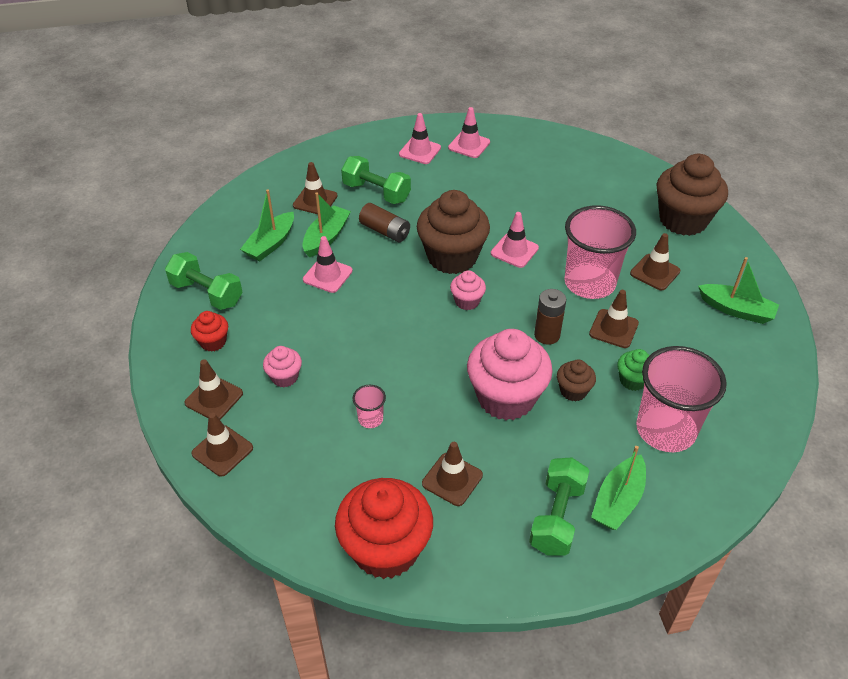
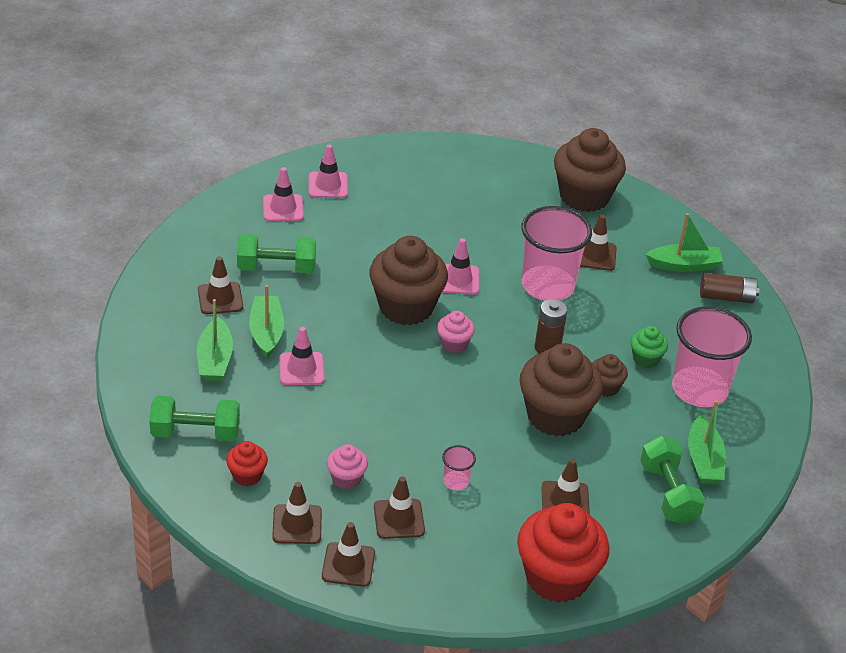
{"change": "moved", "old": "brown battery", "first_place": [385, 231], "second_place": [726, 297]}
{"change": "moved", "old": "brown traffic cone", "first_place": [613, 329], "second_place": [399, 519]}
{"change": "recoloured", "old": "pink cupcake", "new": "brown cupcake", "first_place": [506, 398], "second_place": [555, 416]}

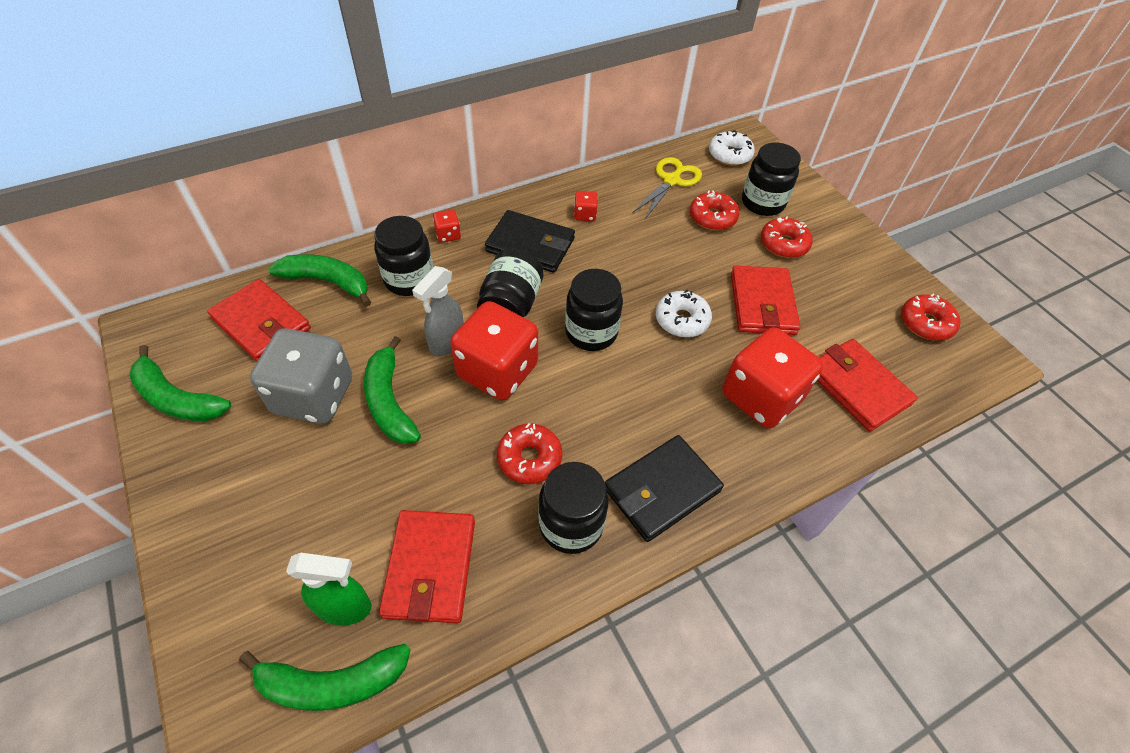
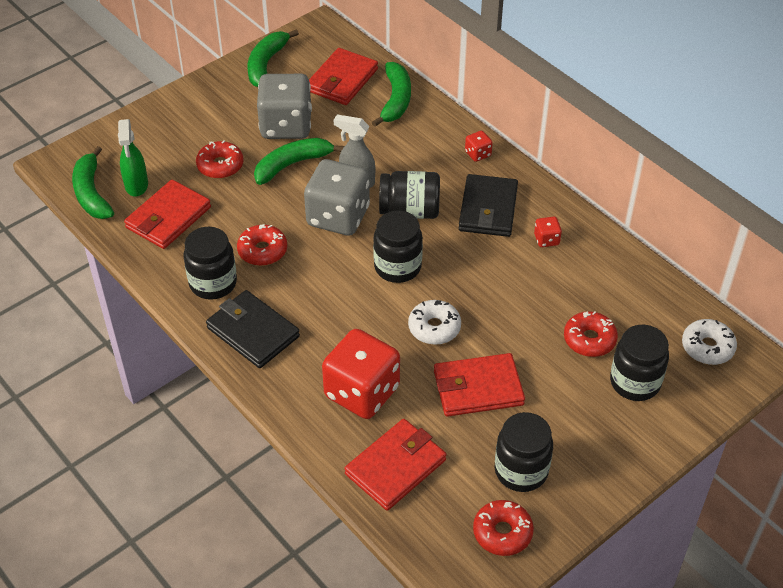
{"change": "removed", "old": "yellow scissors", "first_place": [671, 181]}
{"change": "moved", "old": "black jar", "first_place": [409, 280], "second_place": [521, 471]}
{"change": "moved", "old": "red donut", "first_place": [783, 244], "second_place": [220, 166]}
{"change": "recoloured", "old": "red dice", "new": "grey dice", "first_place": [497, 371], "second_place": [338, 216]}
{"change": "turned", "old": "red wallet", "first_place": [430, 568], "second_place": [168, 218], "degrees": -45}

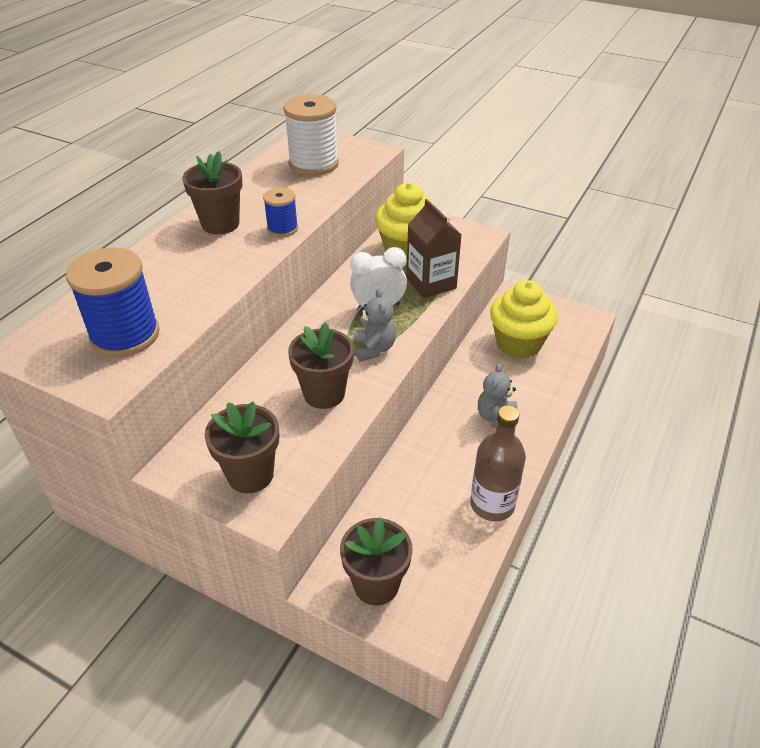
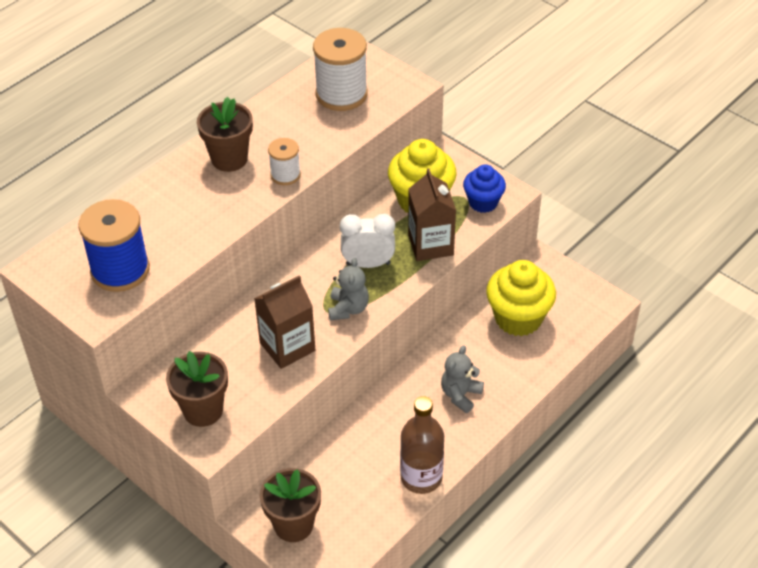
{"change": "recoloured", "old": "blue spool", "new": "white spool", "first_place": [282, 229], "second_place": [285, 175]}
{"change": "replaced", "old": "brown flower pot", "new": "brown carton", "first_place": [324, 394], "second_place": [287, 347]}
{"change": "added", "new": "blue cupcake", "second_place": [483, 202]}

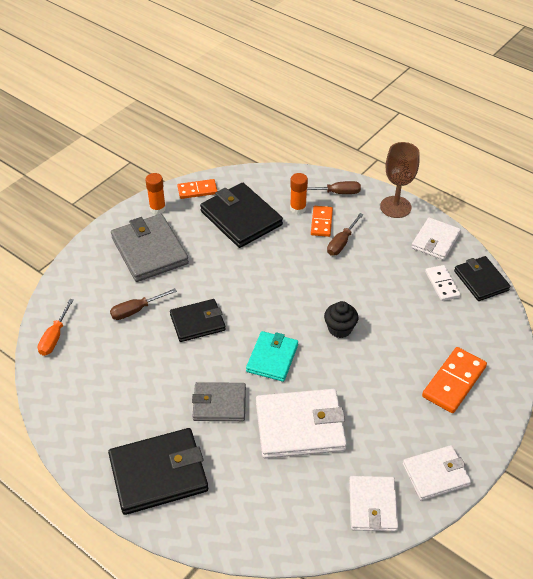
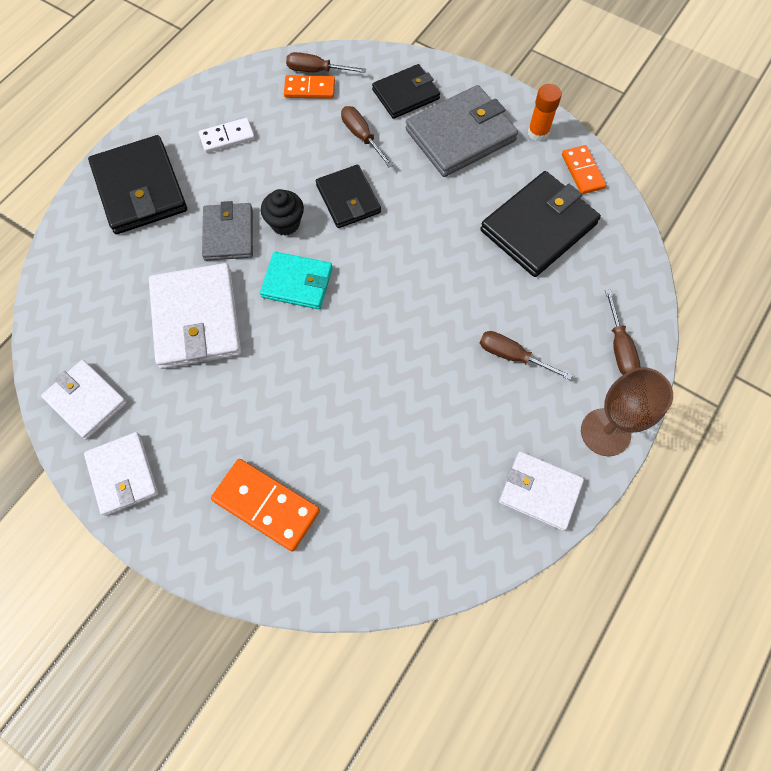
{"change": "removed", "old": "orange glue stick", "first_place": [298, 208]}
{"change": "moved", "old": "orange domino", "first_place": [321, 222], "second_place": [309, 89]}
{"change": "moved", "old": "black wallet", "first_place": [481, 280], "second_place": [406, 94]}
{"change": "moved", "old": "white domino", "first_place": [442, 284], "second_place": [227, 137]}
{"change": "recoloured", "old": "orange screwdriver", "new": "brown screwdriver", "first_place": [55, 337], "second_place": [317, 71]}
{"change": "moved", "old": "black cupcake", "first_place": [340, 329], "second_place": [285, 223]}
{"change": "turned", "old": "white wallet", "first_place": [372, 505], "second_place": [86, 400], "degrees": 45}

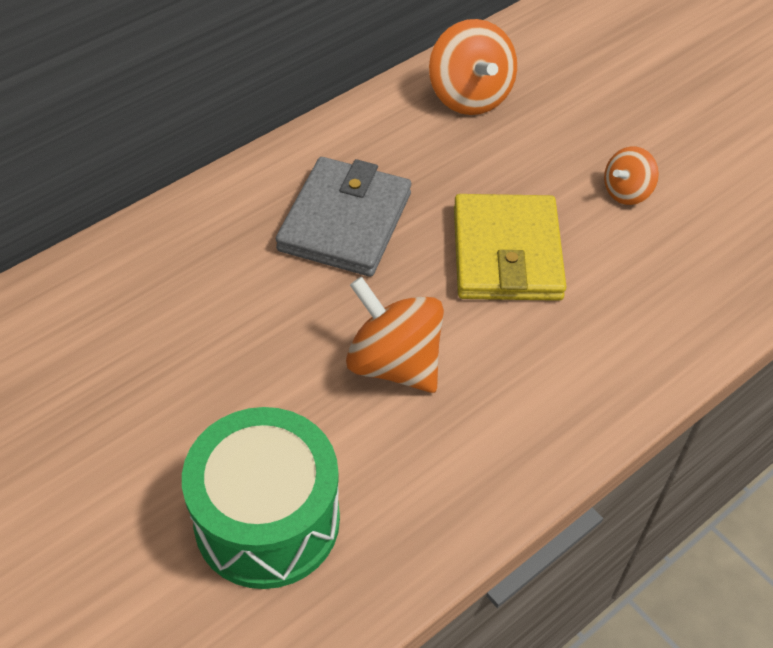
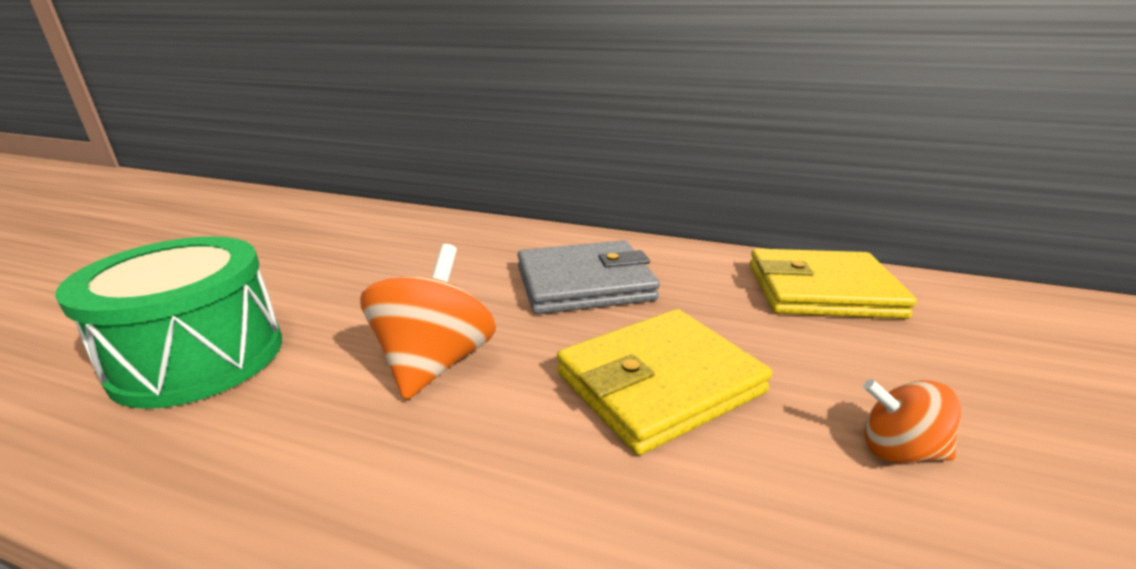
{"change": "replaced", "old": "orange spinning top", "new": "yellow wallet", "first_place": [469, 96], "second_place": [821, 290]}

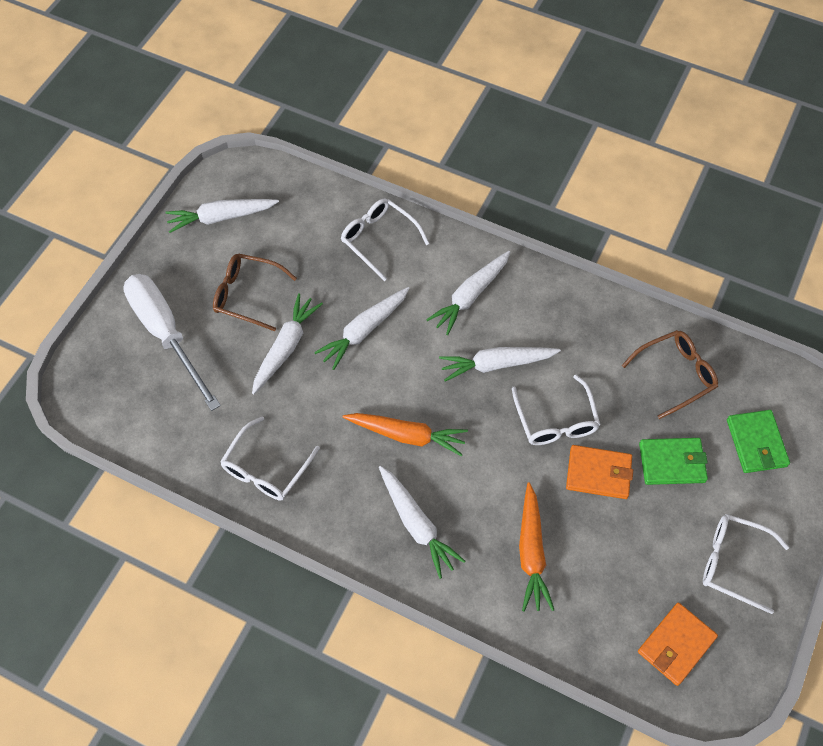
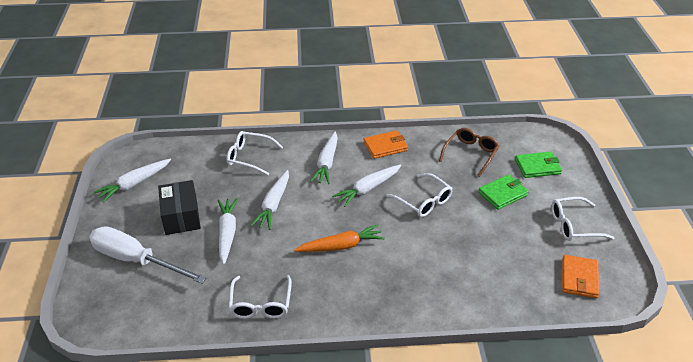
{"change": "replaced", "old": "brown glasses", "new": "black box", "first_place": [248, 295], "second_place": [181, 216]}
{"change": "turned", "old": "green wallet", "first_place": [756, 443], "second_place": [537, 167], "degrees": -60}
{"change": "moved", "old": "orange wallet", "first_place": [598, 473], "second_place": [385, 146]}
{"change": "removed", "old": "white carrot", "first_place": [417, 525]}
{"change": "removed", "old": "orange carrot", "first_place": [531, 553]}

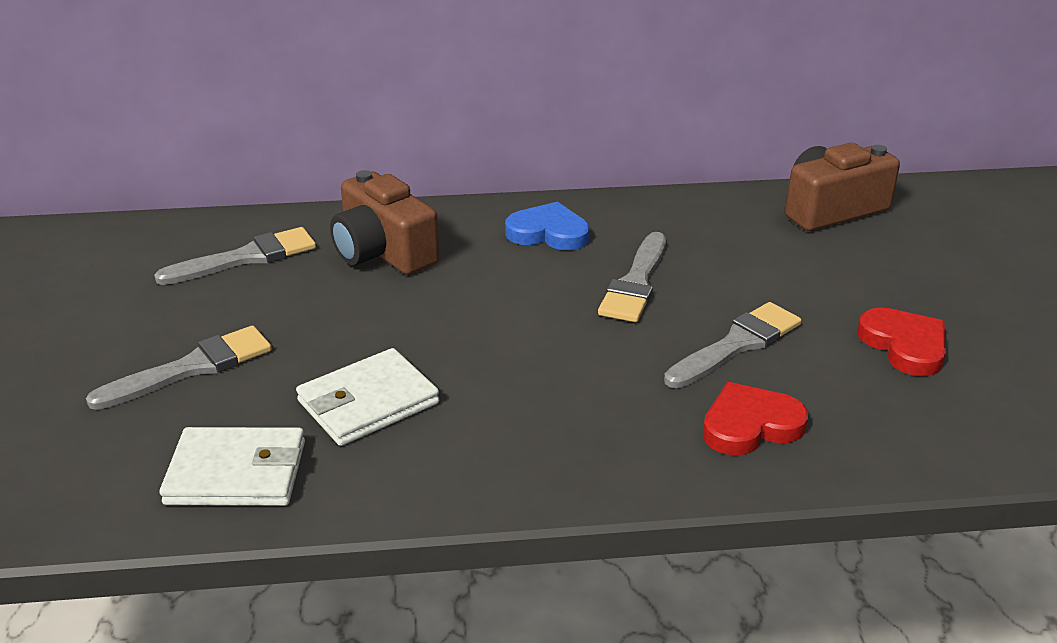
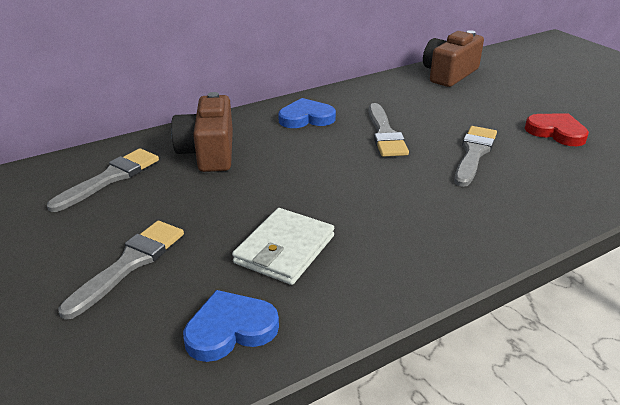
{"change": "turned", "old": "brown camera", "first_place": [383, 252], "second_place": [208, 152], "degrees": 60}
{"change": "removed", "old": "red heart", "first_place": [750, 425]}
{"change": "replaced", "old": "white wallet", "new": "blue heart", "first_place": [236, 473], "second_place": [230, 329]}

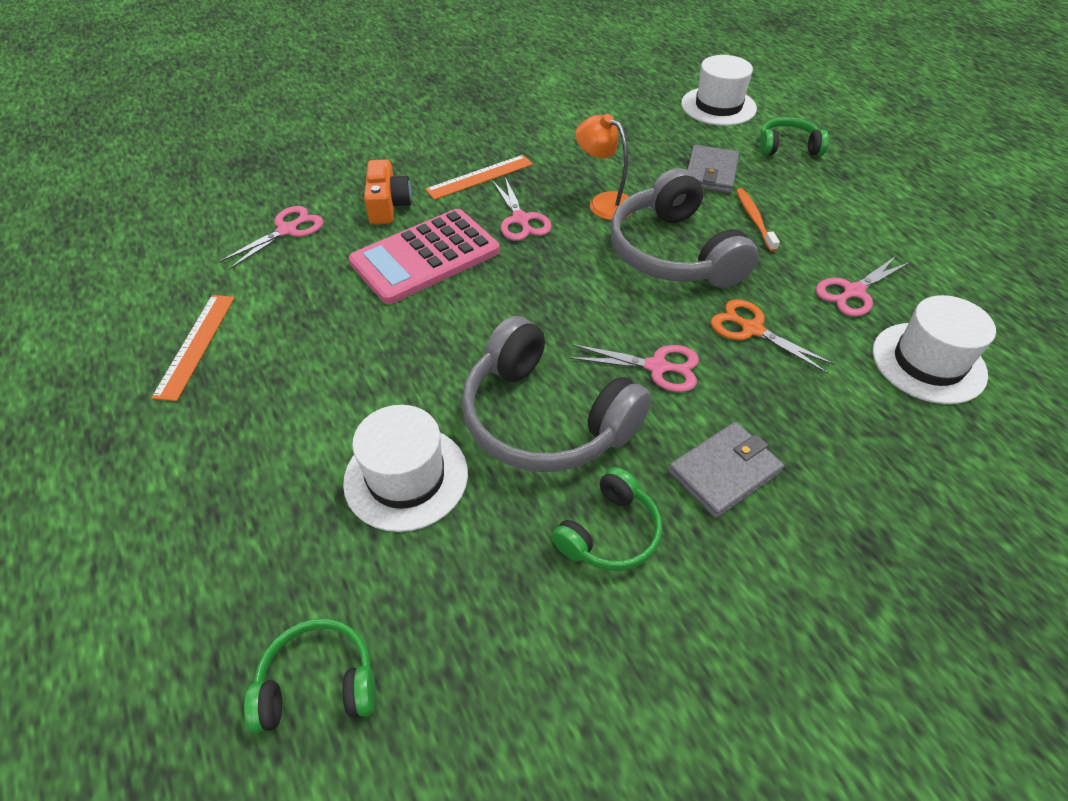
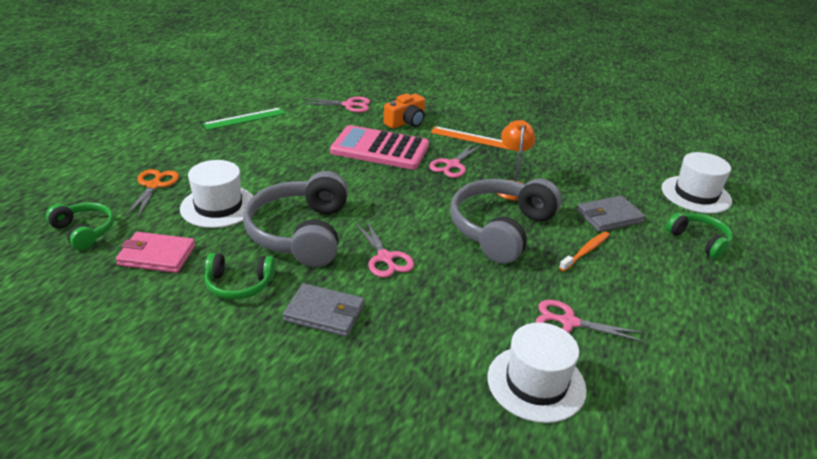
{"change": "recoloured", "old": "orange ruler", "new": "green ruler", "first_place": [195, 345], "second_place": [245, 118]}
{"change": "moved", "old": "orange scissors", "first_place": [752, 329], "second_place": [154, 186]}
{"change": "added", "new": "pink wallet", "second_place": [157, 255]}

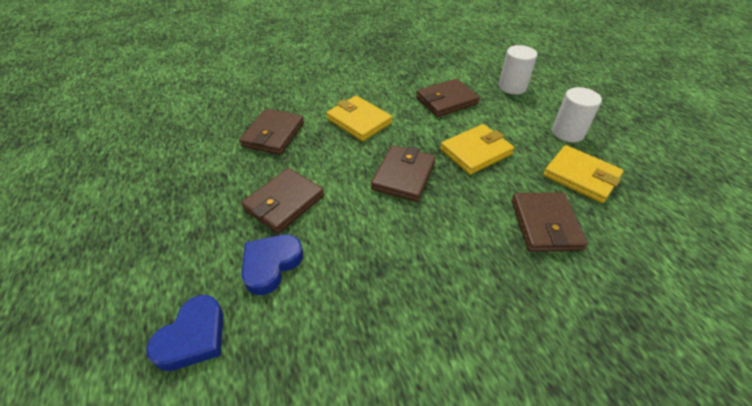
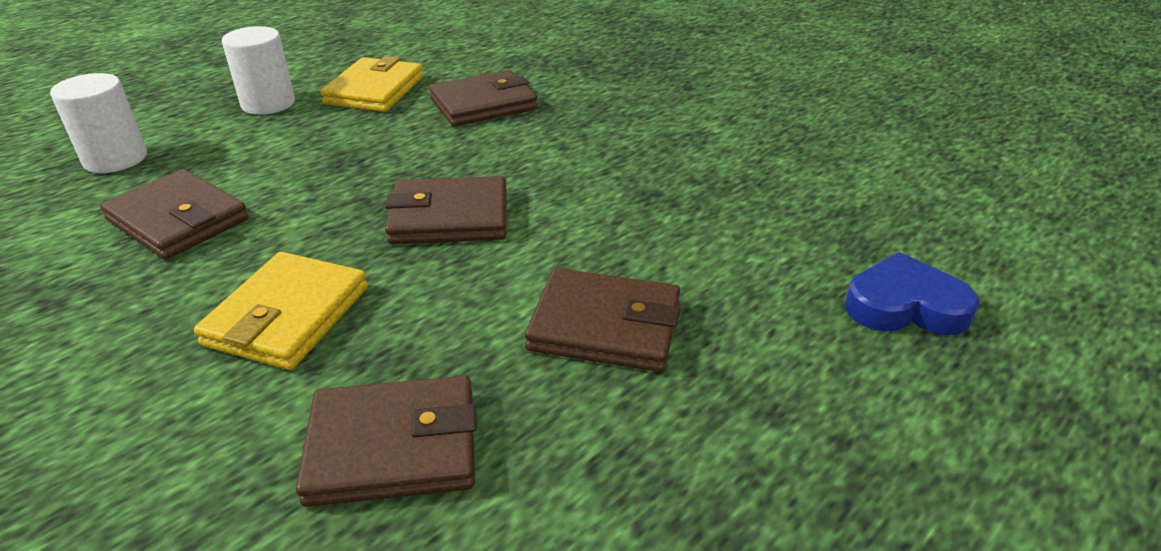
{"change": "removed", "old": "yellow wallet", "first_place": [476, 152]}
{"change": "removed", "old": "blue heart", "first_place": [271, 265]}

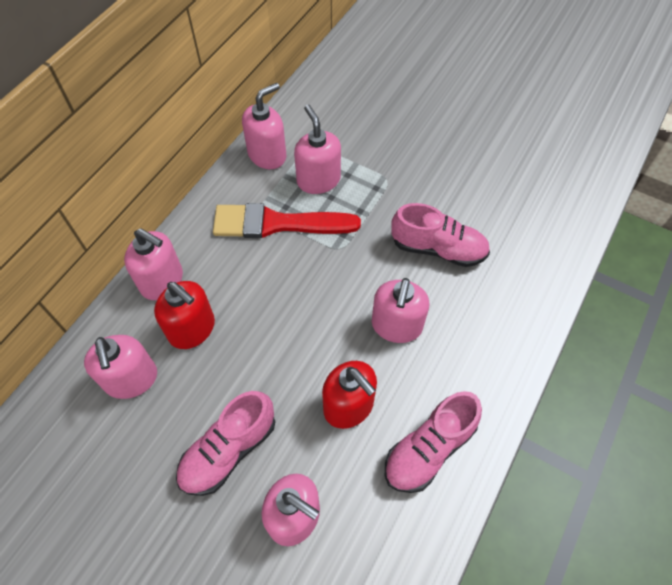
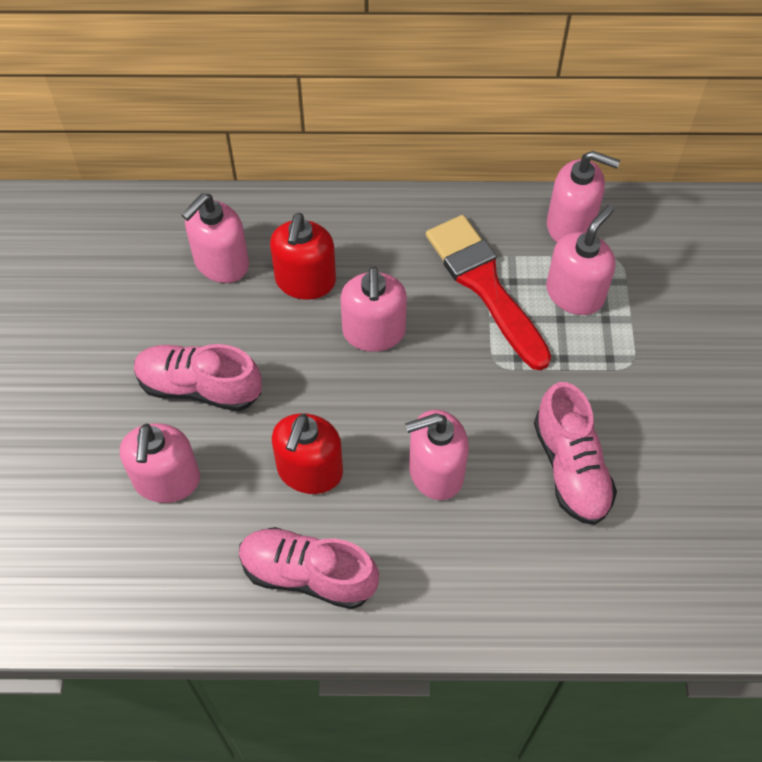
{"change": "moved", "old": "pink soap dispenser", "first_place": [162, 281], "second_place": [374, 332]}

